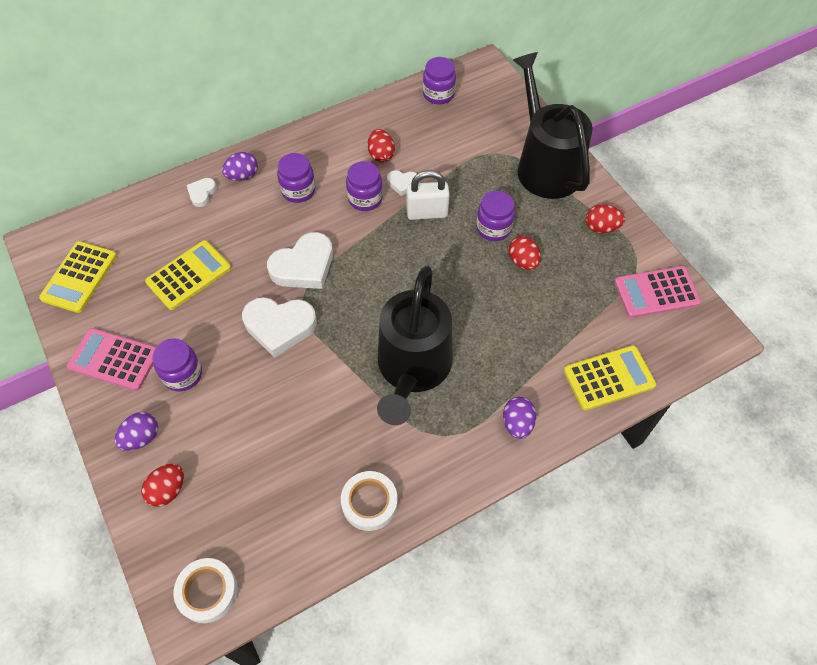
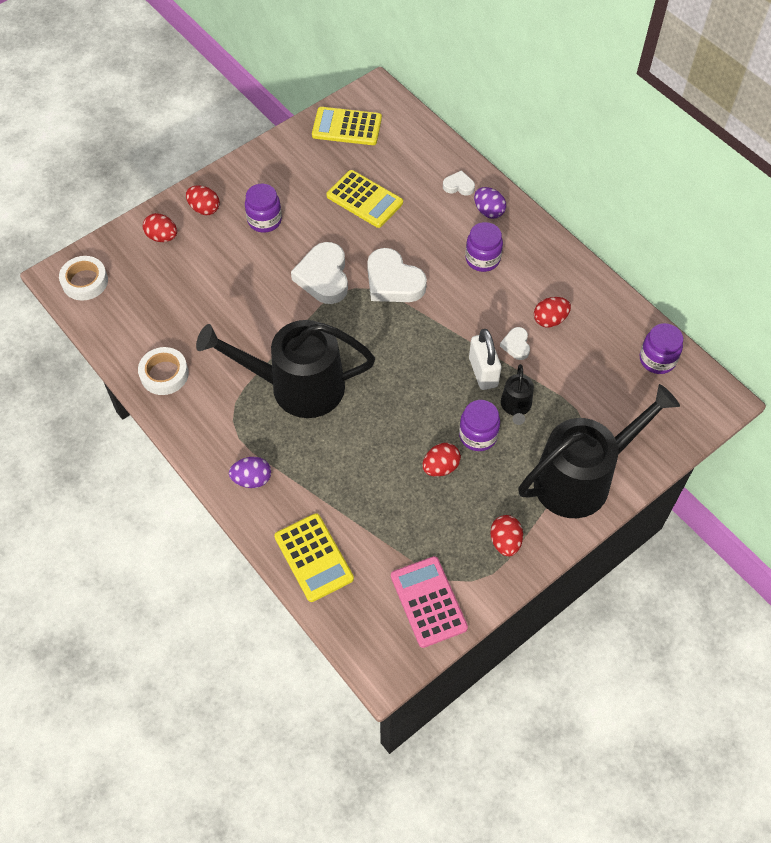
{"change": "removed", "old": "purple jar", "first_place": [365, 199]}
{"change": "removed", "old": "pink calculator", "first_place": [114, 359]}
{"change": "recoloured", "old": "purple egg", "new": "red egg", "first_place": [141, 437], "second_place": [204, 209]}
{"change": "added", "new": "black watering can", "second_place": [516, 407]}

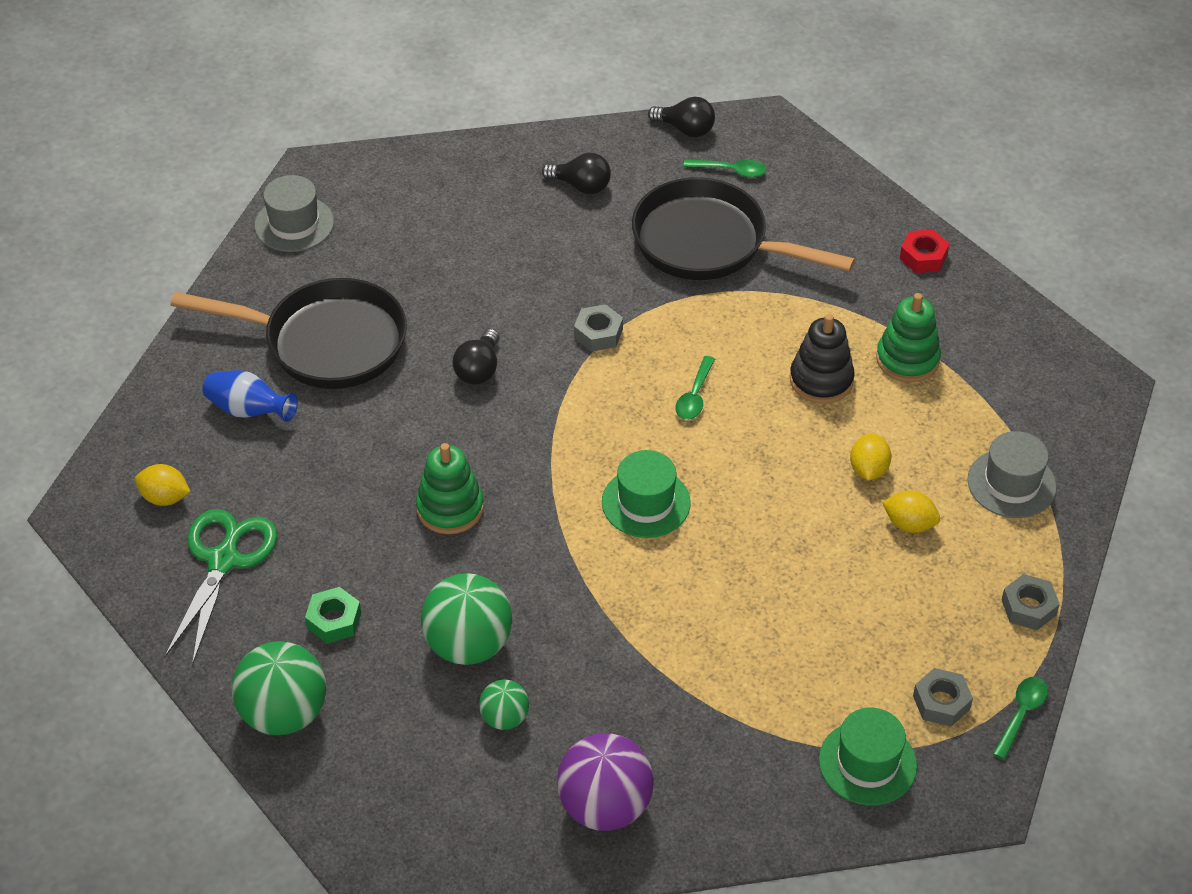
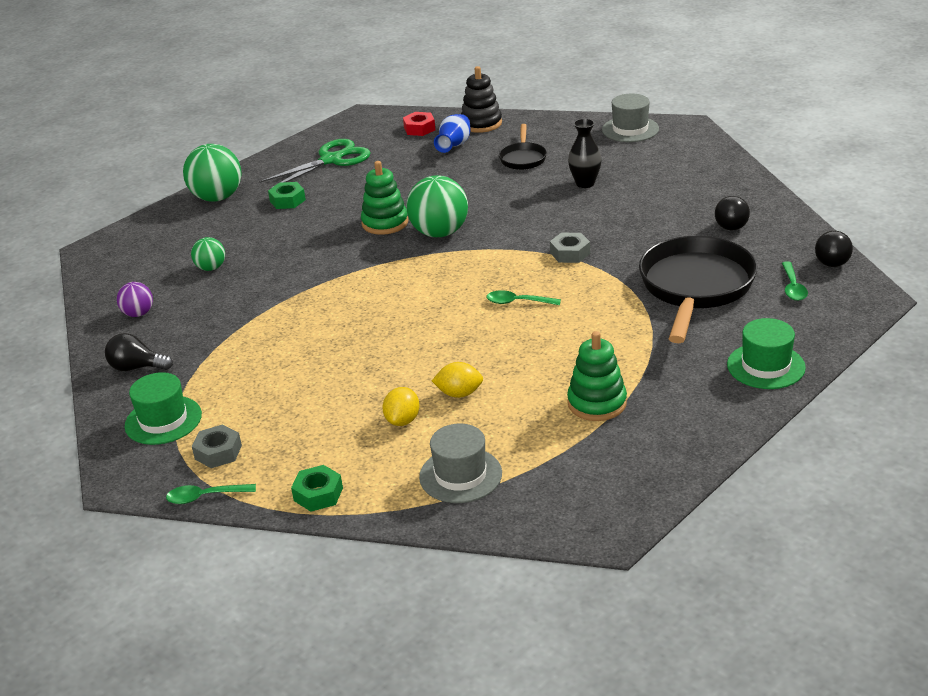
{"change": "moved", "old": "red nut", "first_place": [923, 257], "second_place": [419, 129]}
{"change": "resized", "old": "black pan", "first_place": [326, 342], "second_place": [523, 158], "factor": 0.49}
{"change": "moved", "old": "black stacking toy", "first_place": [821, 380], "second_place": [481, 123]}
{"change": "moved", "old": "black light bulb", "first_place": [479, 369], "second_place": [136, 367]}
{"change": "moved", "old": "green hat", "first_place": [646, 502], "second_place": [766, 366]}
{"change": "removed", "old": "yellow lemon", "first_place": [165, 497]}
{"change": "turned", "old": "green scissors", "first_place": [223, 561], "second_place": [331, 160], "degrees": -45}
{"change": "moved", "old": "green ball", "first_place": [468, 645], "second_place": [439, 233]}
{"change": "recoloured", "old": "grey nut", "new": "green nut", "first_place": [1028, 607], "second_place": [318, 494]}
{"change": "turned", "old": "green spoon", "first_place": [1021, 714], "second_place": [205, 497], "degrees": 150}
{"change": "resized", "old": "purple ball", "first_place": [605, 806], "second_place": [138, 314], "factor": 0.54}
{"change": "added", "new": "black vase", "second_place": [585, 183]}

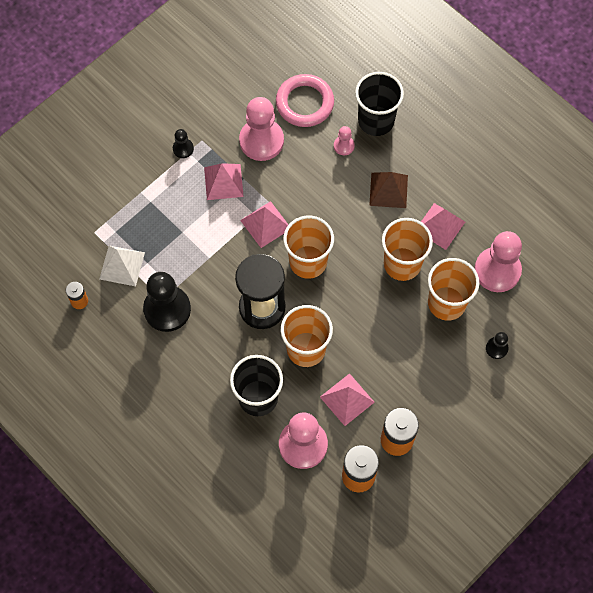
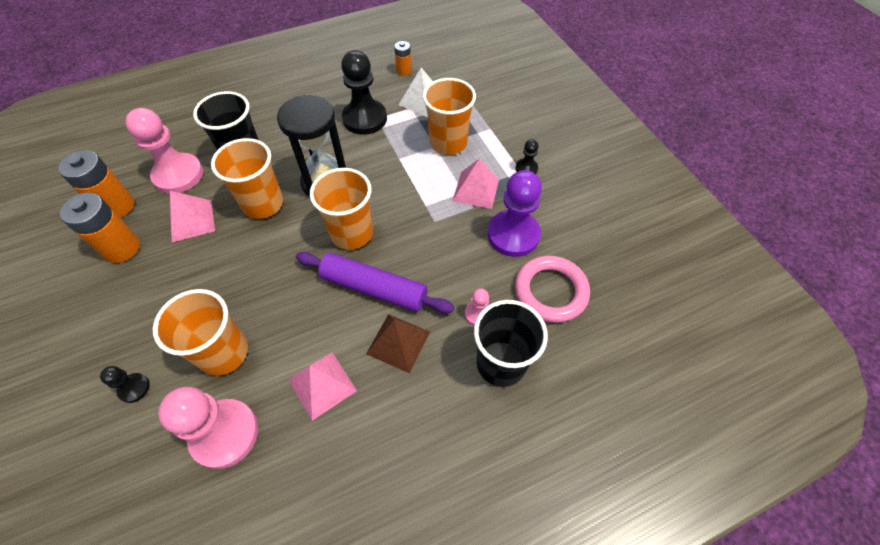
{"change": "recoloured", "old": "pink pawn", "new": "purple pawn", "first_place": [261, 141], "second_place": [513, 235]}
{"change": "removed", "old": "pink pyramid", "first_place": [265, 224]}
{"change": "moved", "old": "orange cup", "first_place": [402, 264], "second_place": [448, 142]}
{"change": "added", "new": "purple rolling pin", "second_place": [374, 288]}

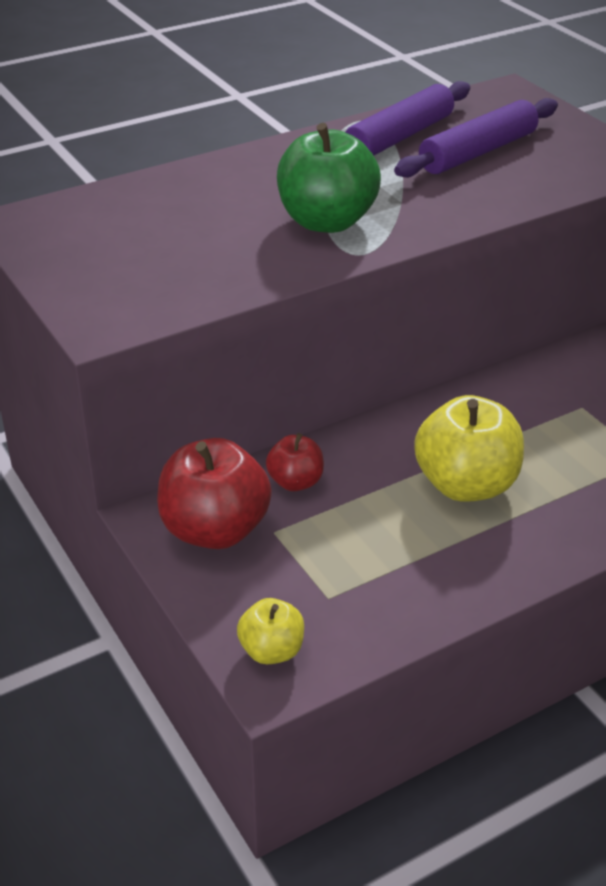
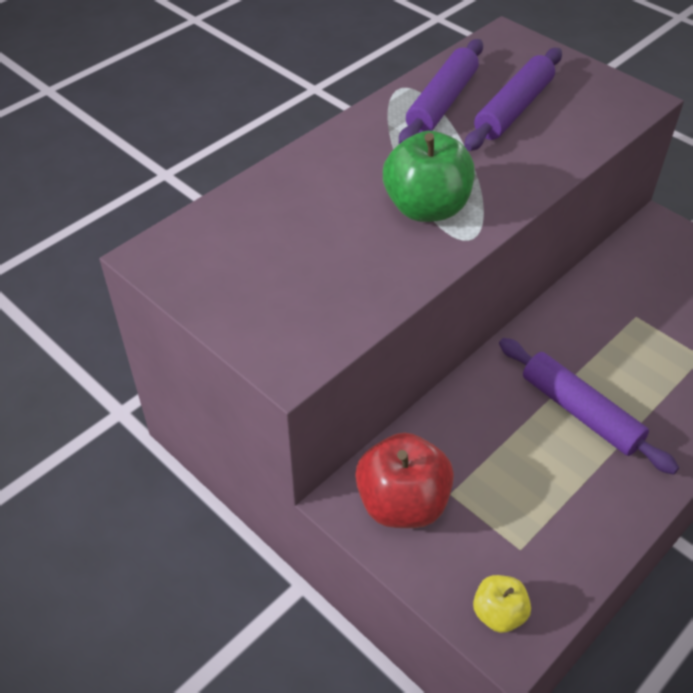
{"change": "replaced", "old": "yellow apple", "new": "purple rolling pin", "first_place": [466, 485], "second_place": [580, 412]}
{"change": "removed", "old": "red apple", "first_place": [295, 482]}

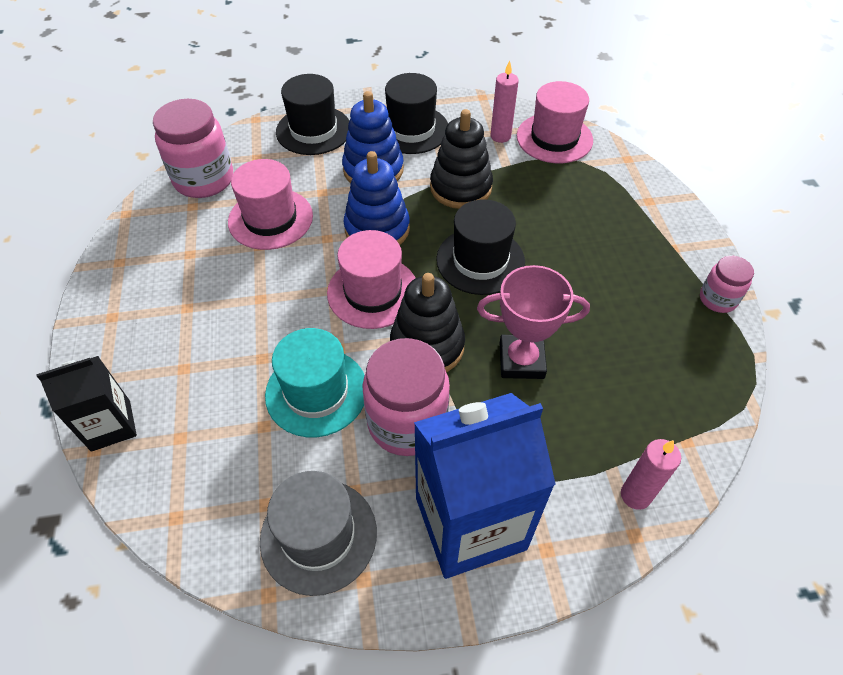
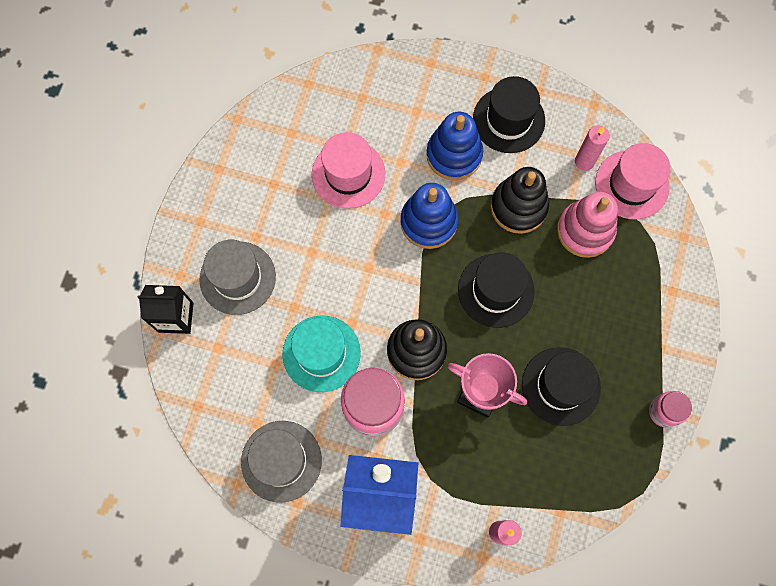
{"change": "moved", "old": "black hat", "first_place": [313, 130], "second_place": [561, 386]}
{"change": "removed", "old": "pink jar", "first_place": [204, 180]}
{"change": "removed", "old": "pink hat", "first_place": [373, 292]}
{"change": "added", "new": "pink stacking toy", "second_place": [585, 230]}
{"change": "added", "new": "grey hat", "second_place": [237, 278]}

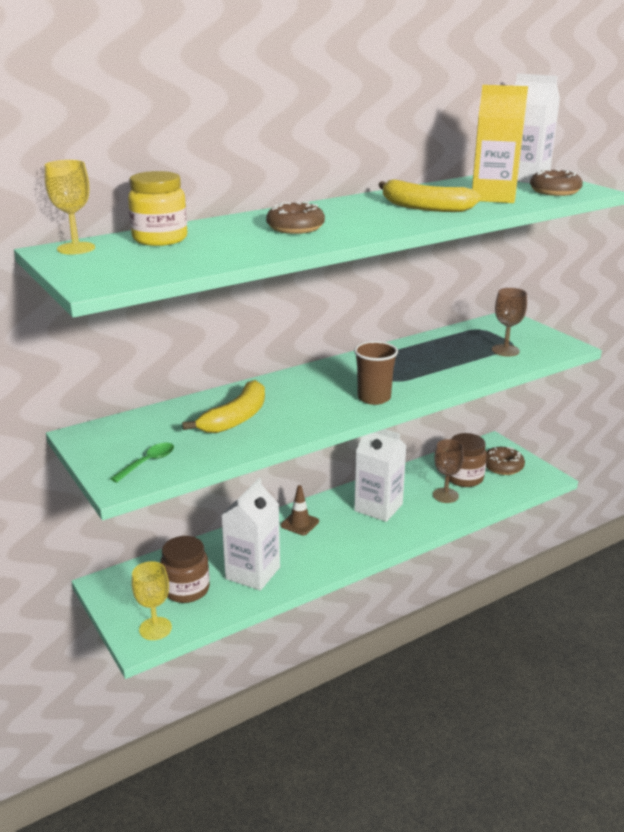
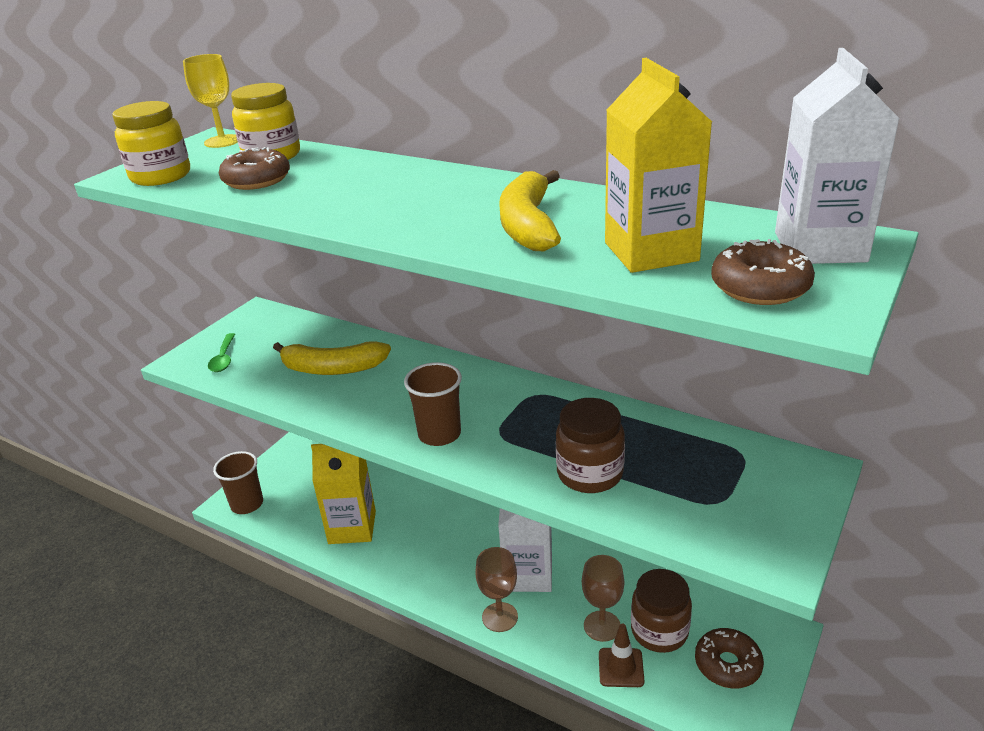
{"change": "moved", "old": "brown donut", "first_place": [295, 228], "second_place": [257, 180]}
{"change": "moved", "old": "brown goblet", "first_place": [505, 350], "second_place": [500, 617]}
{"change": "turned", "old": "green spoon", "first_place": [148, 462], "second_place": [223, 358], "degrees": 75}
{"change": "recoloured", "old": "white carton", "new": "yellow carton", "first_place": [253, 573], "second_place": [352, 527]}
{"change": "moved", "old": "brown traffic cone", "first_place": [299, 523], "second_place": [621, 667]}
{"change": "moved", "old": "brown jar", "first_place": [186, 589], "second_place": [589, 474]}
{"change": "replaced", "old": "yellow goblet", "new": "brown cup", "first_place": [155, 628], "second_place": [247, 504]}
{"change": "added", "new": "yellow jar", "second_place": [161, 176]}

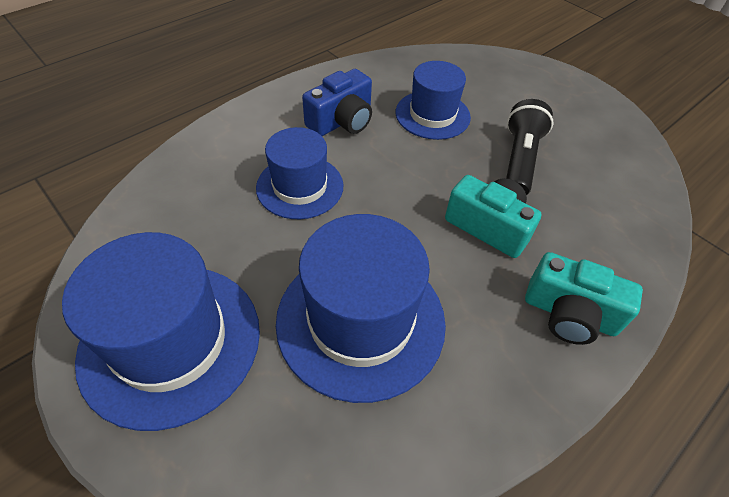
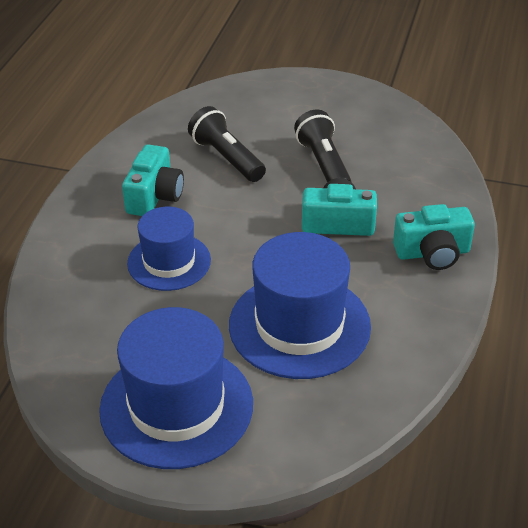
{"change": "replaced", "old": "blue hat", "new": "black flashlight", "first_place": [432, 115], "second_place": [226, 158]}
{"change": "recoloured", "old": "blue camera", "new": "turquoise camera", "first_place": [342, 121], "second_place": [155, 196]}

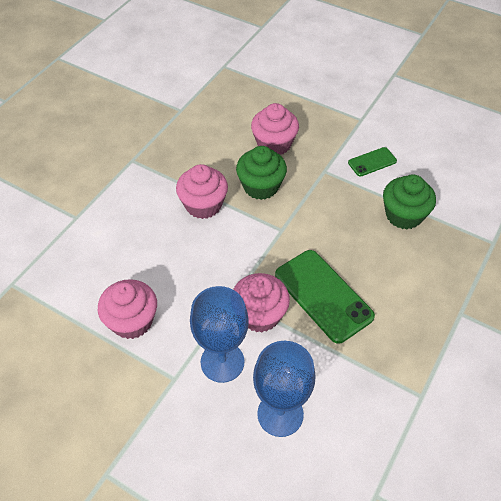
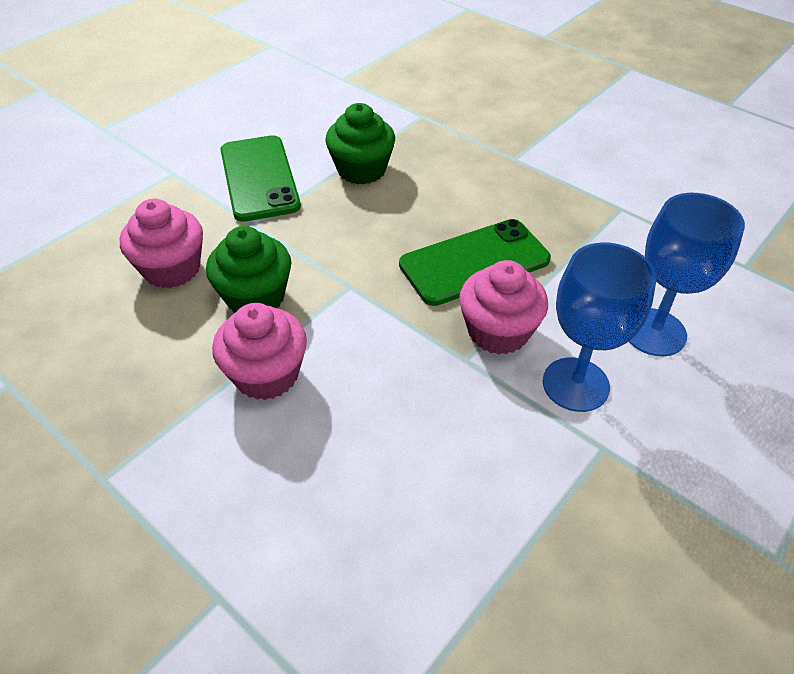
{"change": "resized", "old": "green phone", "first_place": [372, 162], "second_place": [259, 178], "factor": 1.91}
{"change": "removed", "old": "pink cupcake", "first_place": [132, 321]}

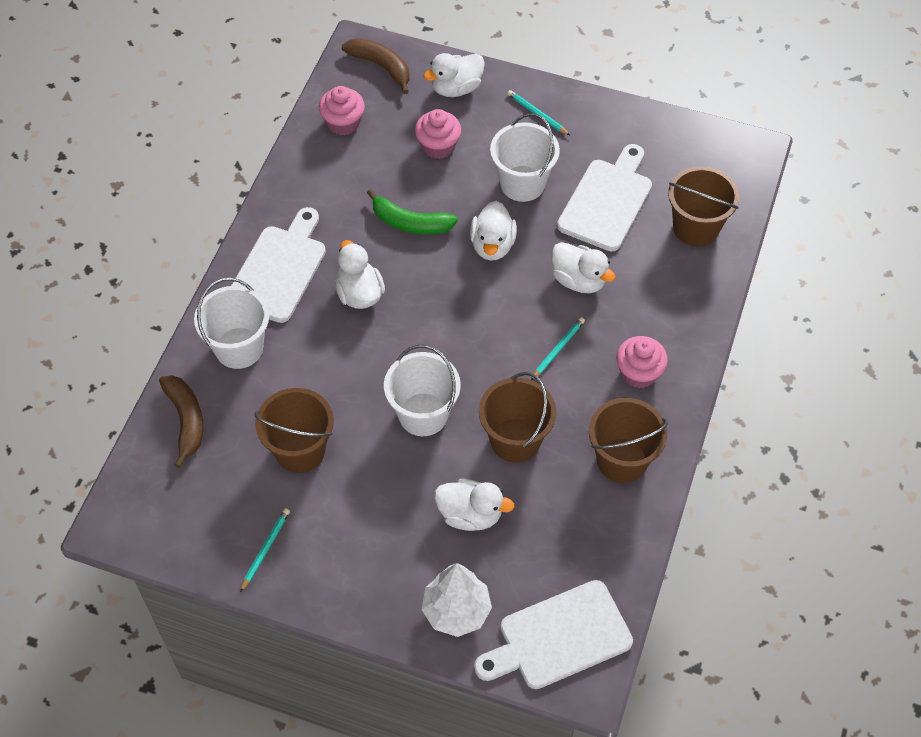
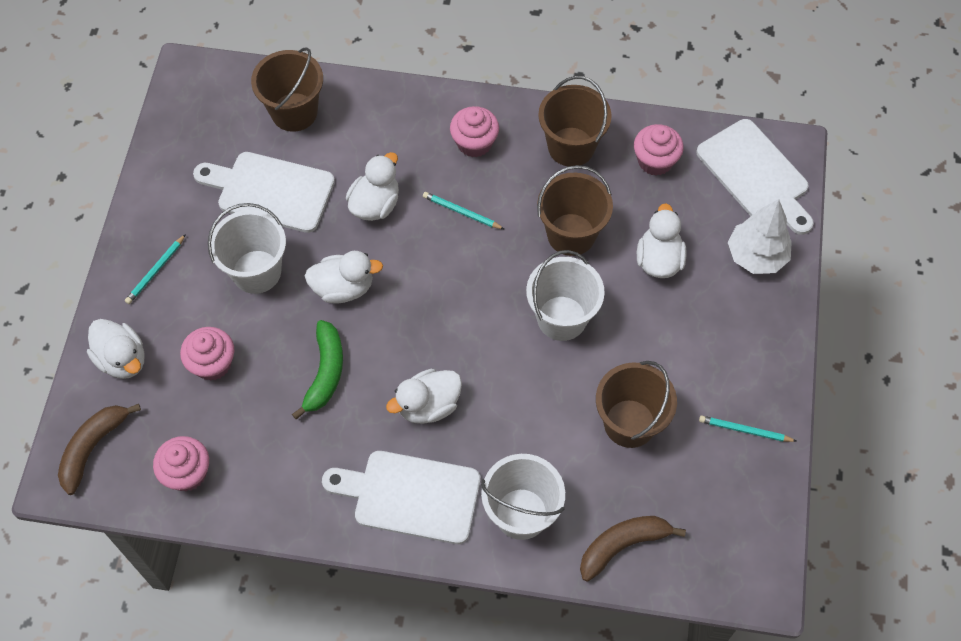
{"change": "added", "new": "pink cupcake", "second_place": [655, 161]}

